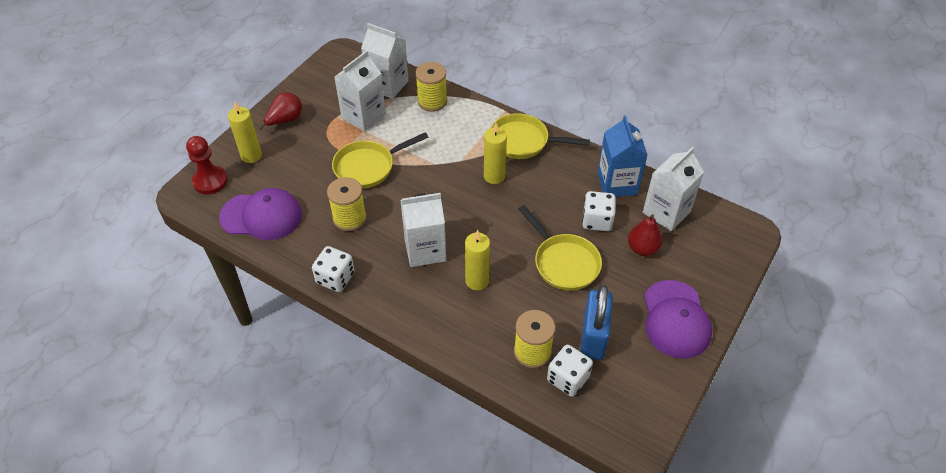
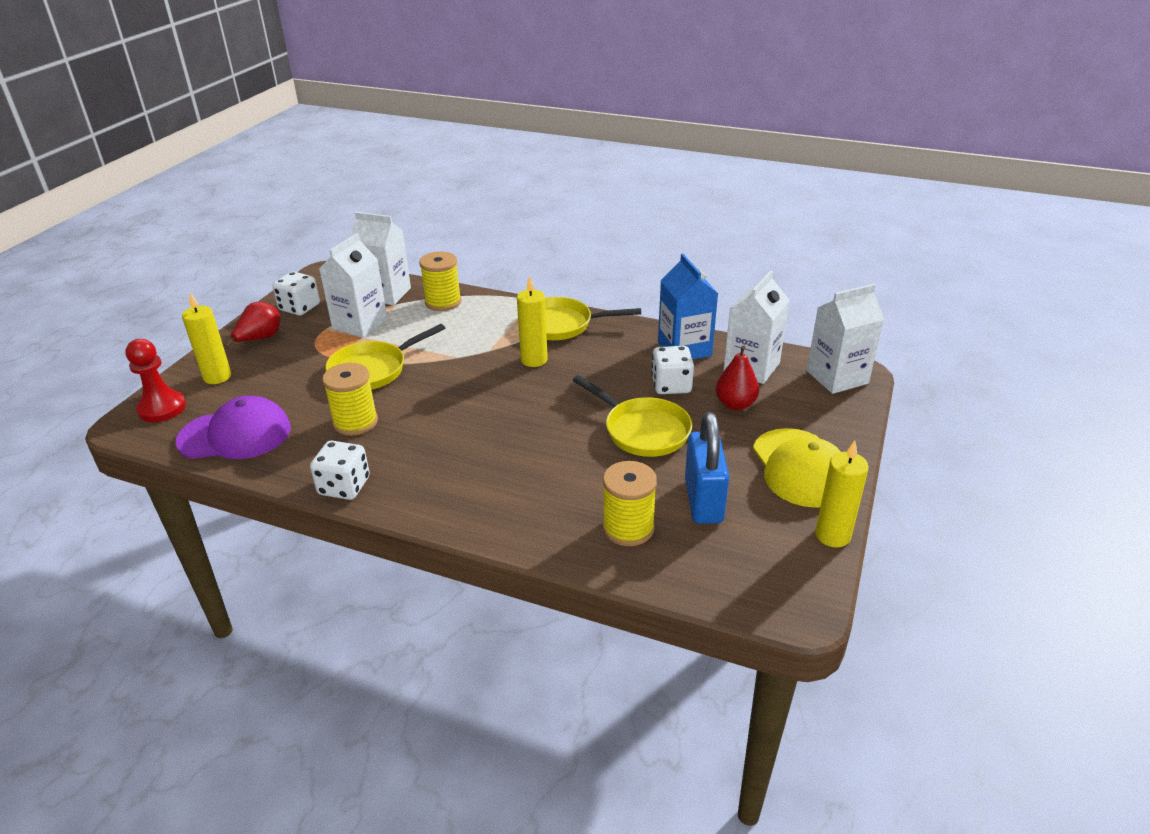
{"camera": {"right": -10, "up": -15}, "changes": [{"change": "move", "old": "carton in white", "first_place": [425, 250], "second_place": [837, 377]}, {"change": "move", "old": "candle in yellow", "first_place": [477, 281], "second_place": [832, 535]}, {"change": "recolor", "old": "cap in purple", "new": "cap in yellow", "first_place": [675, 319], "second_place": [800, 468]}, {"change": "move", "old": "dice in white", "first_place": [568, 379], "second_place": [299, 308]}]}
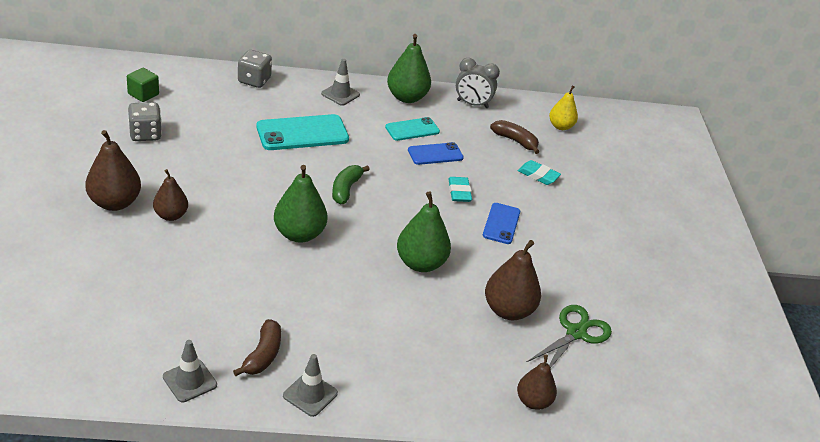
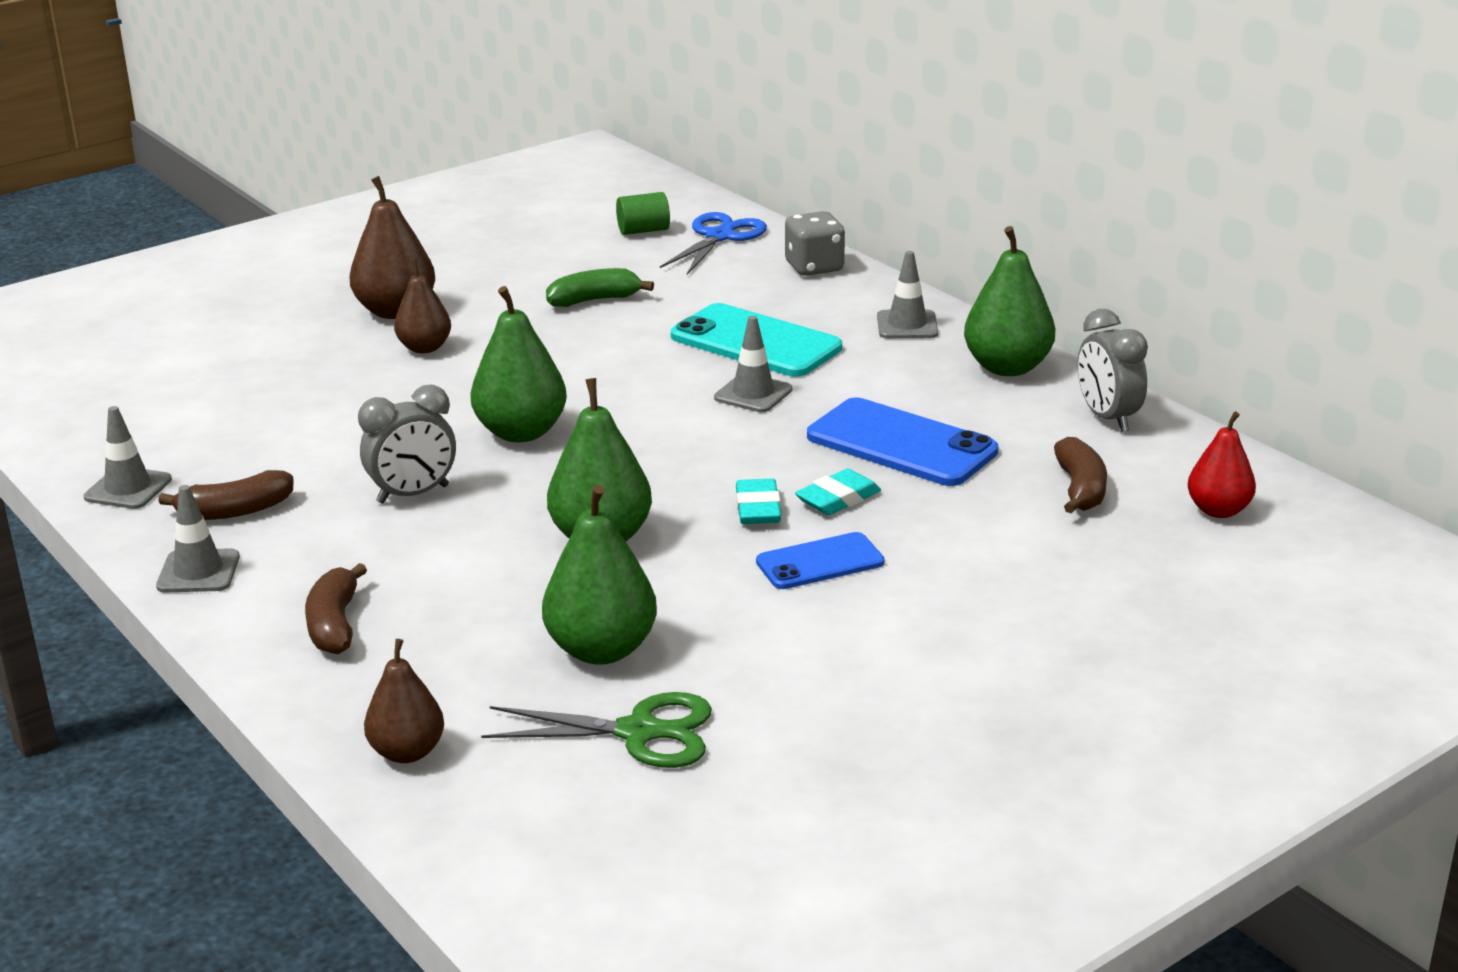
{"camera": {"right": 60, "up": -10}, "changes": [{"change": "replace", "old": "cube in green", "new": "cylinder in green", "first_place": [143, 94], "second_place": [643, 230]}, {"change": "recolor", "old": "pear in yellow", "new": "pear in red", "first_place": [560, 126], "second_place": [1218, 510]}, {"change": "delete", "old": "dice in grey", "first_place": [145, 134]}, {"change": "delete", "old": "phone in turquoise", "first_place": [412, 129]}, {"change": "resize", "old": "phone in blue", "first_place": [435, 154], "second_place": [901, 444], "factor": 1.66}, {"change": "move", "old": "eraser in turquoise", "first_place": [538, 175], "second_place": [758, 508]}, {"change": "move", "old": "banana in green", "first_place": [346, 189], "second_place": [595, 300]}, {"change": "recolor", "old": "pear in brown", "new": "pear in green", "first_place": [508, 310], "second_place": [601, 650]}, {"change": "insert", "new": "scissors in blue", "second_place": [720, 237]}, {"change": "insert", "new": "traffic cone in grey", "second_place": [753, 394]}, {"change": "insert", "new": "clock in grey", "second_place": [413, 494]}, {"change": "insert", "new": "banana in brown", "second_place": [334, 625]}]}
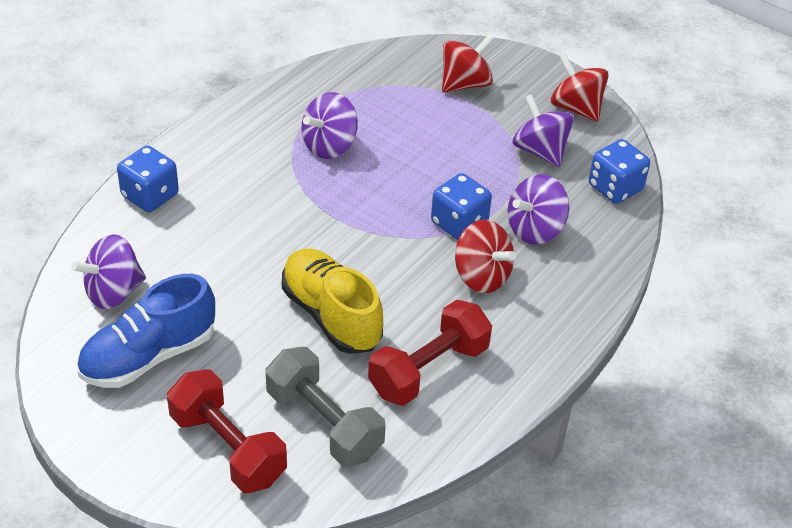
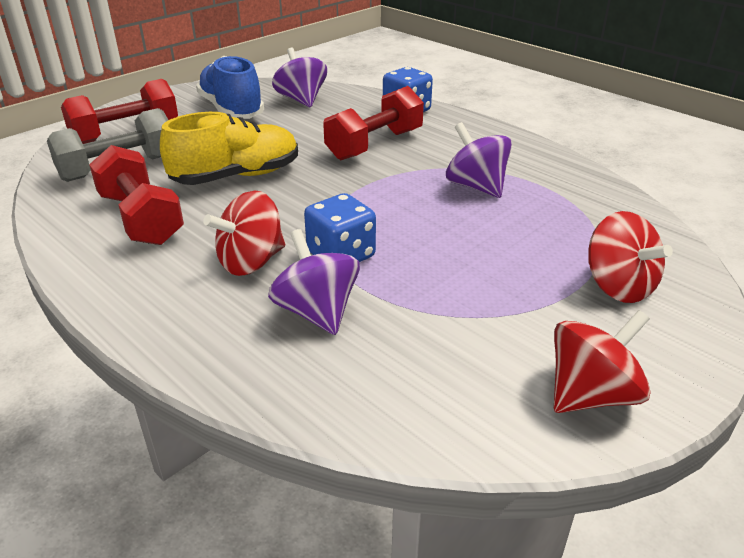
{"camera": {"right": 100, "up": -10}, "changes": [{"change": "delete", "old": "spinning top in purple", "first_place": [540, 151]}, {"change": "delete", "old": "dice in blue", "first_place": [615, 188]}, {"change": "insert", "new": "dumbbell in red", "second_place": [375, 145]}]}
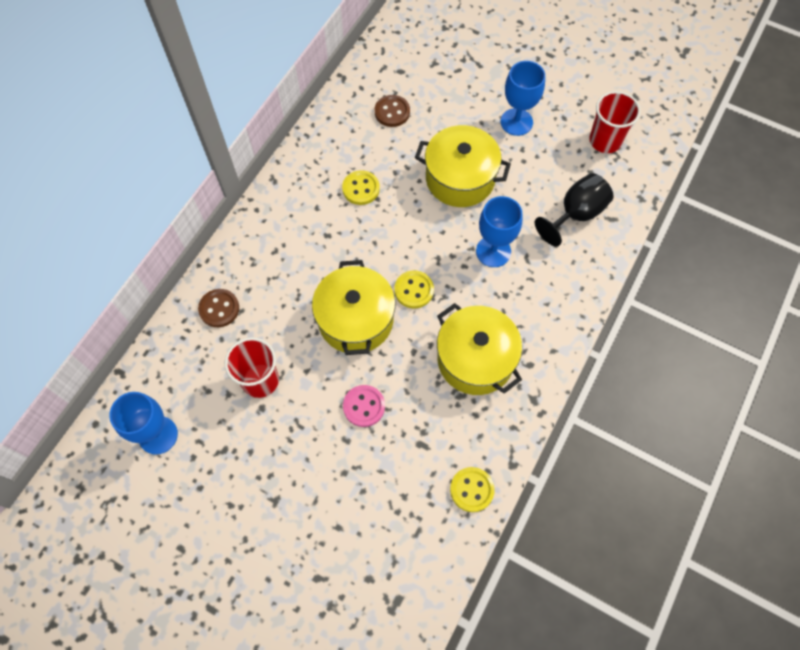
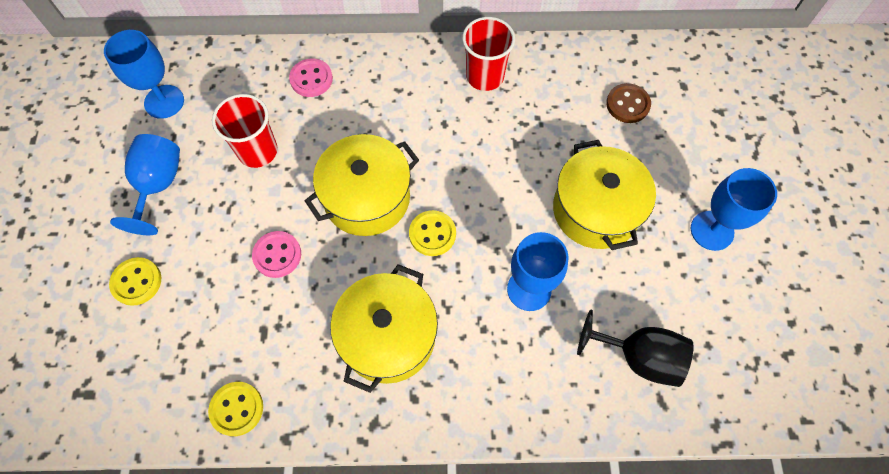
{"camera": {"right": 60, "up": 0}, "changes": [{"change": "move", "old": "cup in red", "first_place": [605, 141], "second_place": [485, 76]}, {"change": "move", "old": "button in yellow", "first_place": [361, 188], "second_place": [136, 282]}, {"change": "recolor", "old": "button in brown", "new": "button in pink", "first_place": [219, 309], "second_place": [311, 79]}, {"change": "insert", "new": "goblet in blue", "second_place": [158, 185]}]}
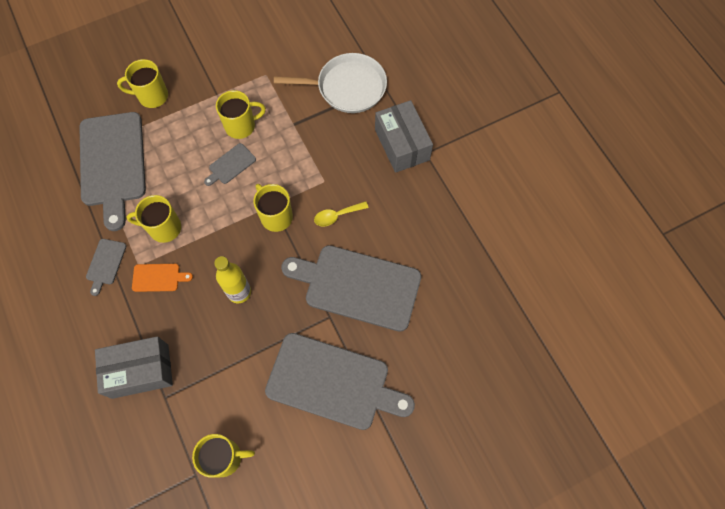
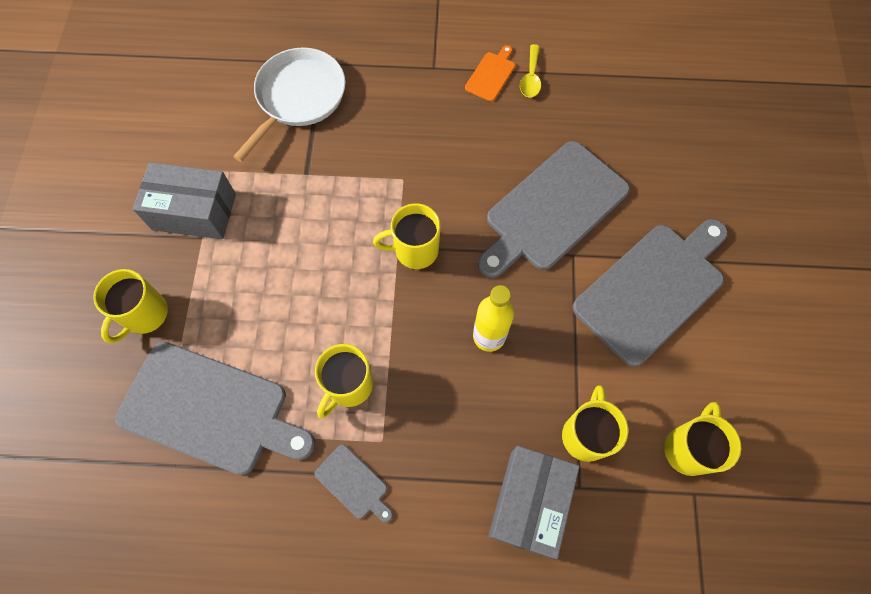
{"camera": {"right": -60, "up": 0}, "changes": [{"change": "move", "old": "mug in yellow", "first_place": [241, 126], "second_place": [585, 435]}, {"change": "move", "old": "box in grey", "first_place": [402, 145], "second_place": [194, 212]}, {"change": "delete", "old": "cutting board in grey", "first_place": [230, 165]}, {"change": "move", "old": "spoon in yellow", "first_place": [337, 216], "second_place": [531, 77]}, {"change": "move", "old": "cutting board in orange", "first_place": [158, 277], "second_place": [491, 75]}]}
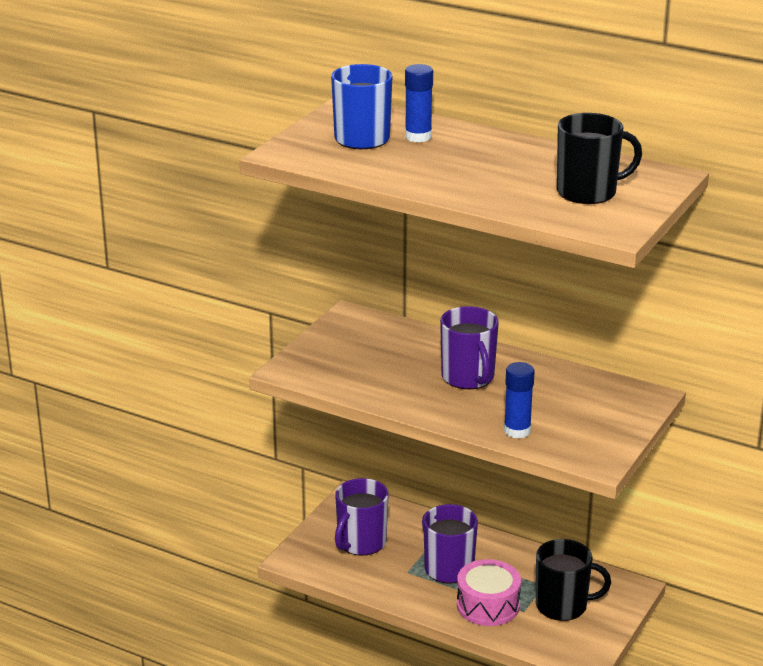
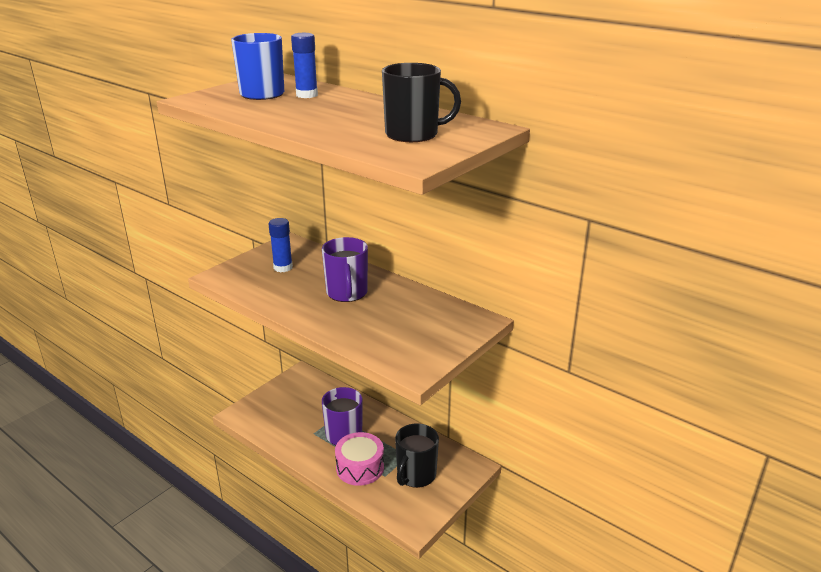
{"camera": {"right": 10, "up": 0}, "changes": [{"change": "move", "old": "glue stick in blue", "first_place": [517, 431], "second_place": [283, 267]}, {"change": "delete", "old": "mug in purple", "first_place": [361, 543]}, {"change": "rotate", "old": "mug in black", "first_place": [563, 605], "second_place": [416, 475], "degrees": 105}]}
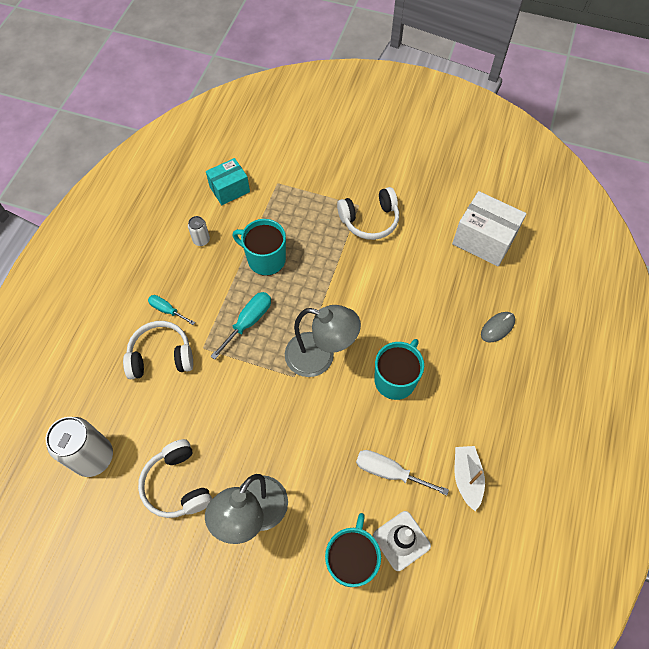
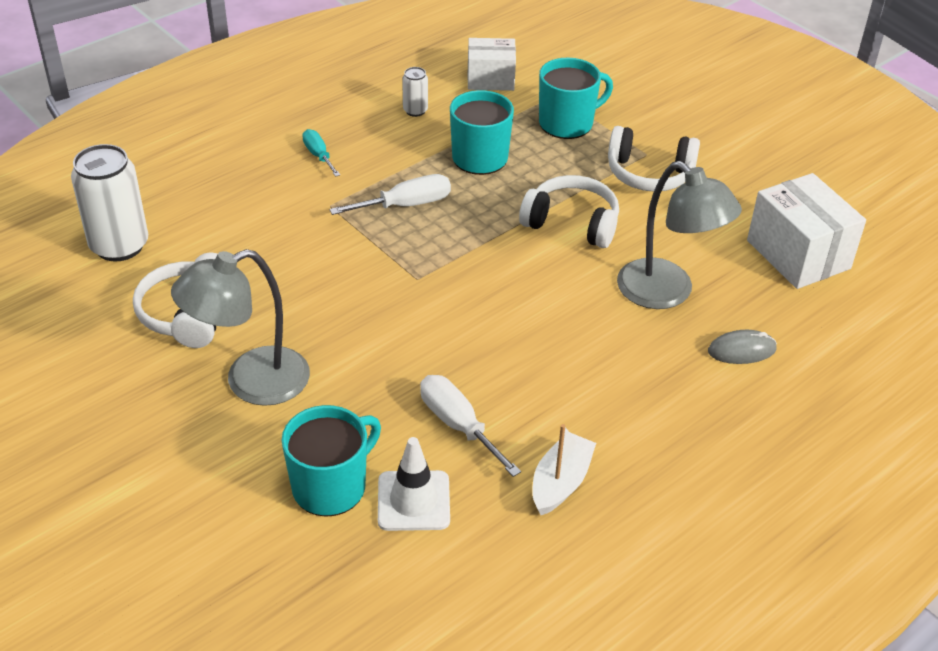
{"camera": {"right": 30, "up": -20}, "changes": [{"change": "recolor", "old": "box in turquoise", "new": "box in white", "first_place": [229, 189], "second_place": [490, 79]}, {"change": "recolor", "old": "screwdriver in turquoise", "new": "screwdriver in white", "first_place": [248, 322], "second_place": [406, 205]}, {"change": "move", "old": "lamp in grey", "first_place": [320, 357], "second_place": [667, 293]}, {"change": "move", "old": "headphones in white", "first_place": [161, 356], "second_place": [572, 223]}, {"change": "move", "old": "mug in turquoise", "first_place": [395, 379], "second_place": [567, 123]}]}
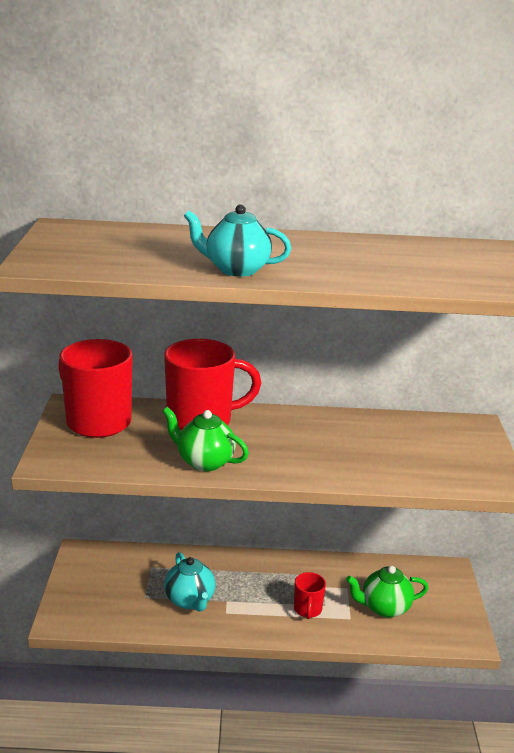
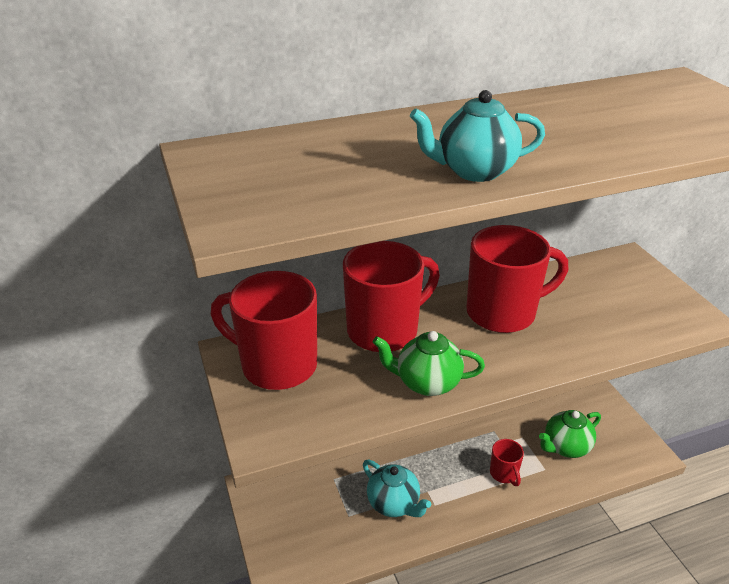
{"camera": {"right": -20, "up": 10}, "changes": [{"change": "insert", "new": "mug in red", "second_place": [503, 313]}]}
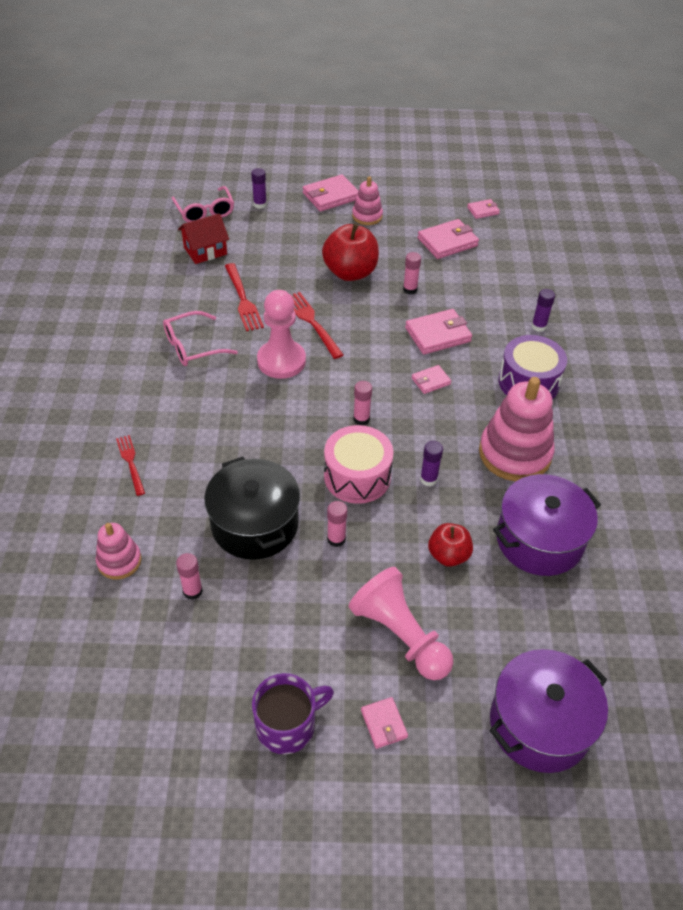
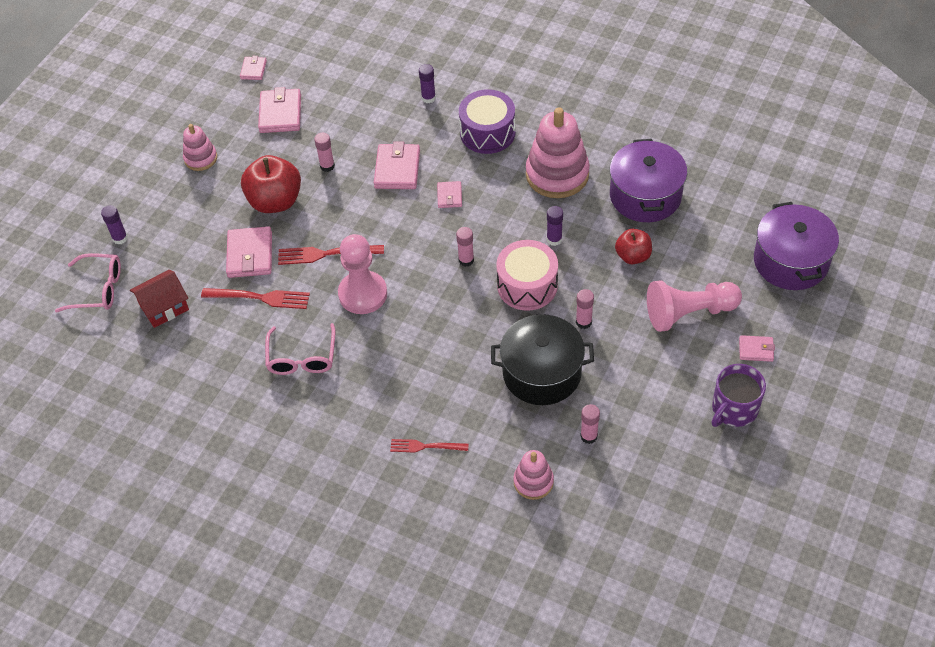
{"camera": {"right": -60, "up": 5}, "changes": [{"change": "move", "old": "wallet in pink", "first_place": [331, 196], "second_place": [250, 255]}, {"change": "rotate", "old": "house in red", "first_place": [205, 251], "second_place": [164, 307], "degrees": 60}, {"change": "rotate", "old": "mug in purple", "first_place": [287, 725], "second_place": [734, 409], "degrees": -135}]}
